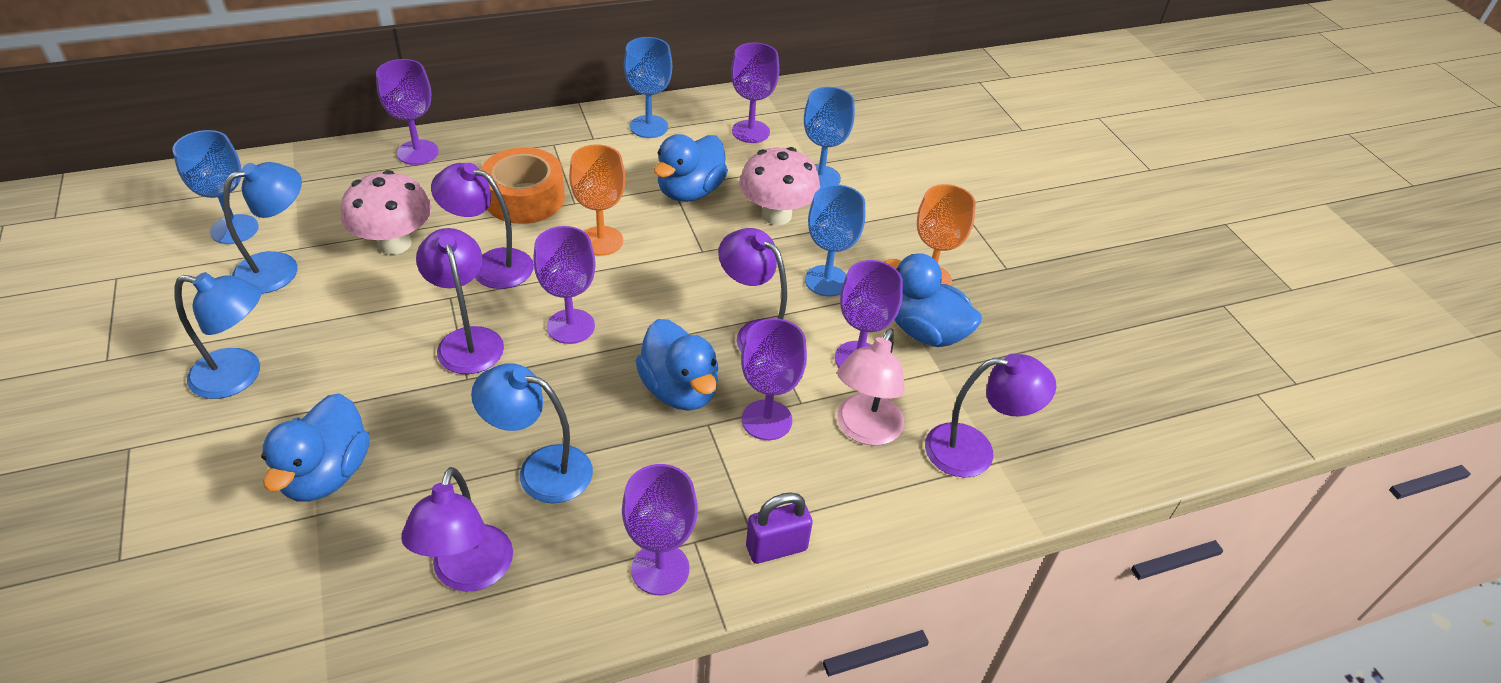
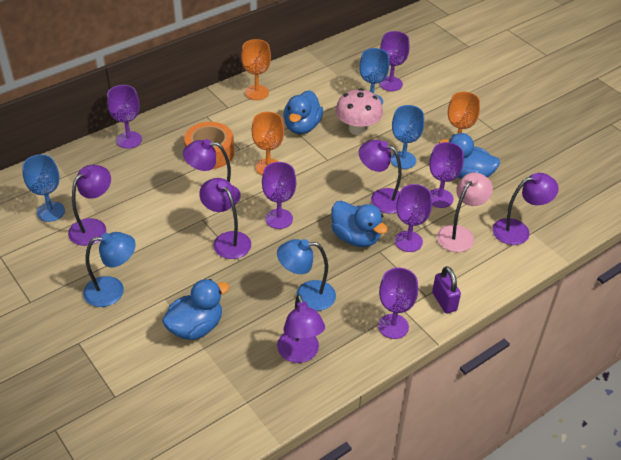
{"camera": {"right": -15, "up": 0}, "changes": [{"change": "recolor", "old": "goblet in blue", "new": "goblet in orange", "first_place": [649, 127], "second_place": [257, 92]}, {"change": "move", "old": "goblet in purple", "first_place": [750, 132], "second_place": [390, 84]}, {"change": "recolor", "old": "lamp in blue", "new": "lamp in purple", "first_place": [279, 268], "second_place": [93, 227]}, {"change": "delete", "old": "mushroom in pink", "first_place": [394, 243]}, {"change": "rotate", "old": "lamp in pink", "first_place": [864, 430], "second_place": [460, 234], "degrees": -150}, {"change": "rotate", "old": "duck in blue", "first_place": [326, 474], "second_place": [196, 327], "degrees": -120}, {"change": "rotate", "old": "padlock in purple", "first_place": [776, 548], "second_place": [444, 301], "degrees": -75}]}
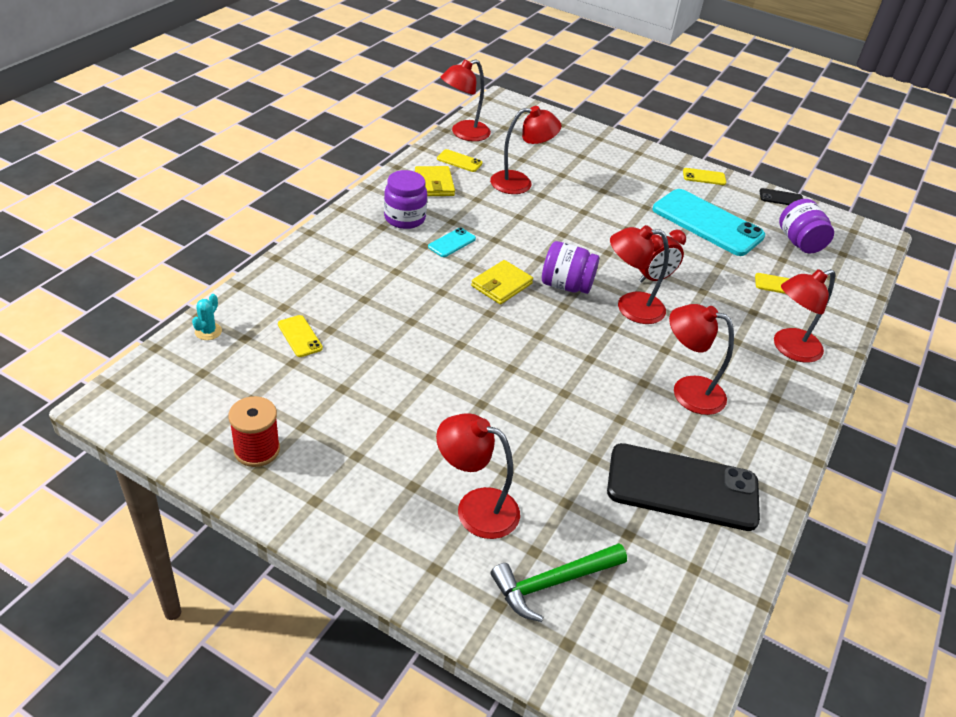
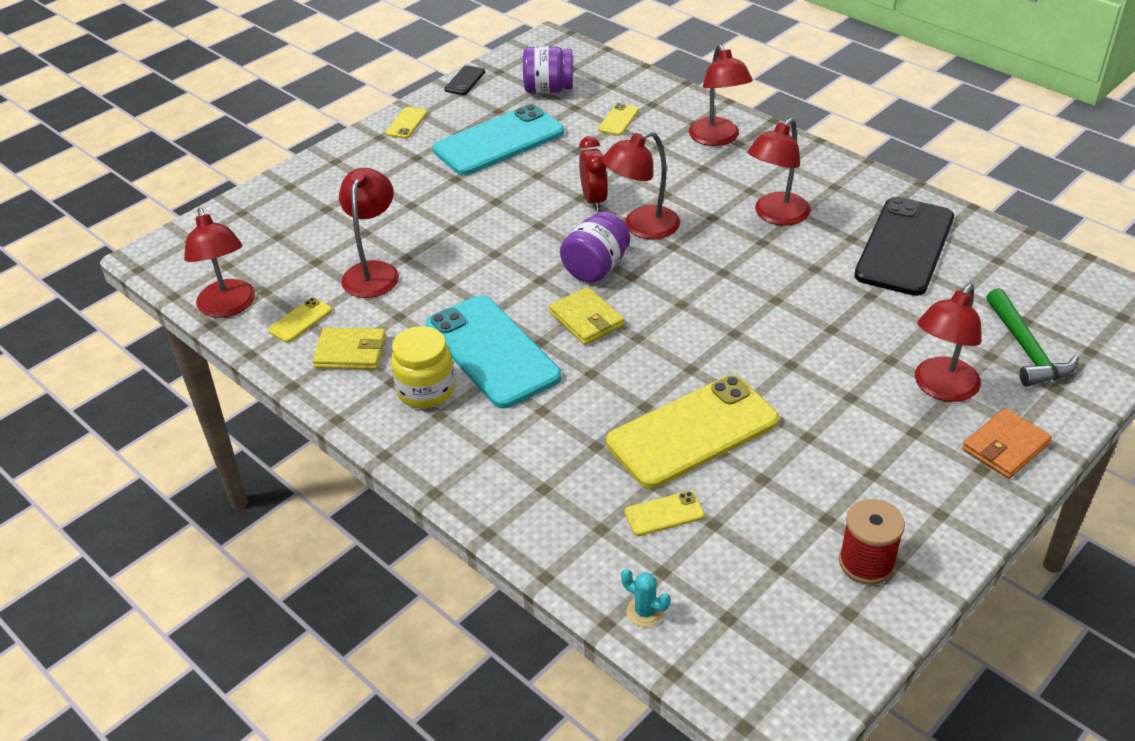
{"camera": {"right": -70, "up": 0}, "changes": [{"change": "recolor", "old": "jar in purple", "new": "jar in yellow", "first_place": [404, 218], "second_place": [426, 390]}, {"change": "rotate", "old": "lamp in red", "first_place": [630, 307], "second_place": [641, 227], "degrees": 45}, {"change": "resize", "old": "phone in turquoise", "first_place": [452, 243], "second_place": [492, 351], "factor": 2.36}, {"change": "insert", "new": "phone in yellow", "second_place": [692, 432]}, {"change": "insert", "new": "wallet in orange", "second_place": [1005, 447]}]}
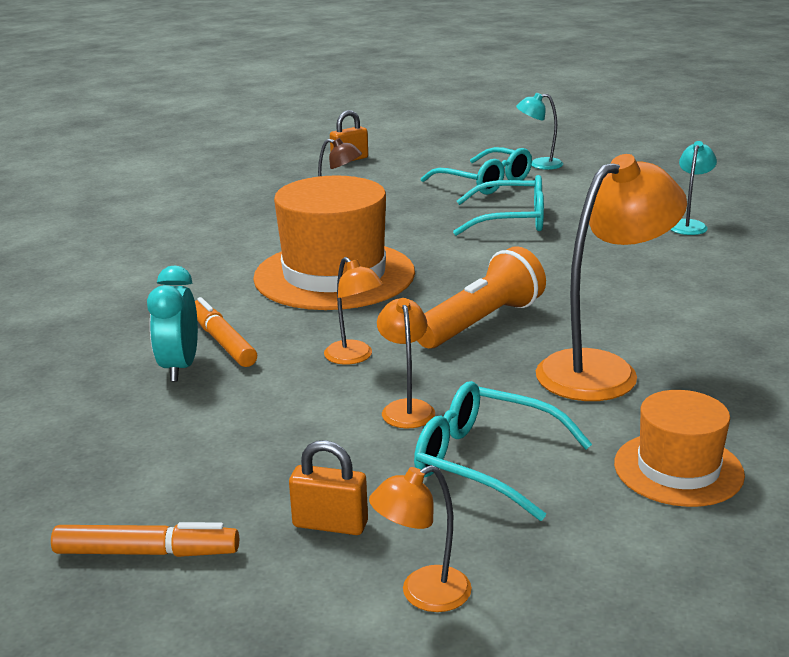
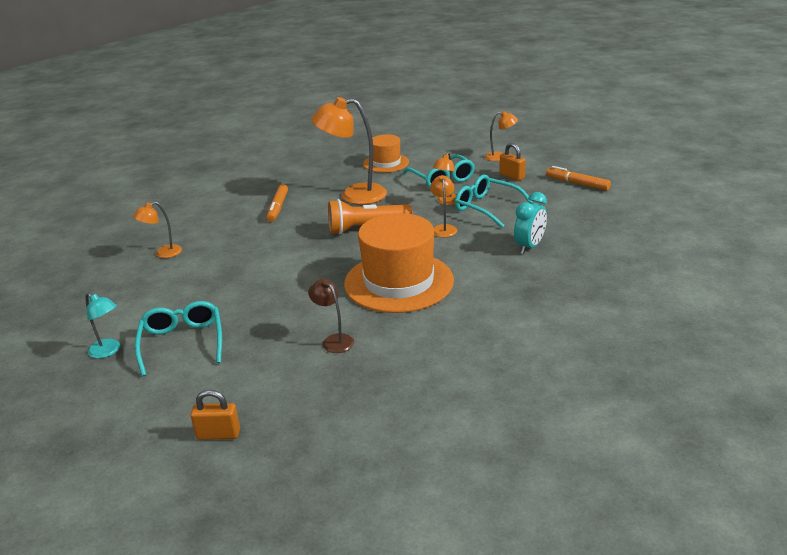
{"camera": {"right": -145, "up": 5}, "changes": [{"change": "recolor", "old": "lamp in turquoise", "new": "lamp in orange", "first_place": [689, 225], "second_place": [163, 253]}, {"change": "move", "old": "glasses in turquoise", "first_place": [510, 220], "second_place": [487, 207]}, {"change": "move", "old": "marker in orange", "first_place": [222, 341], "second_place": [278, 207]}]}
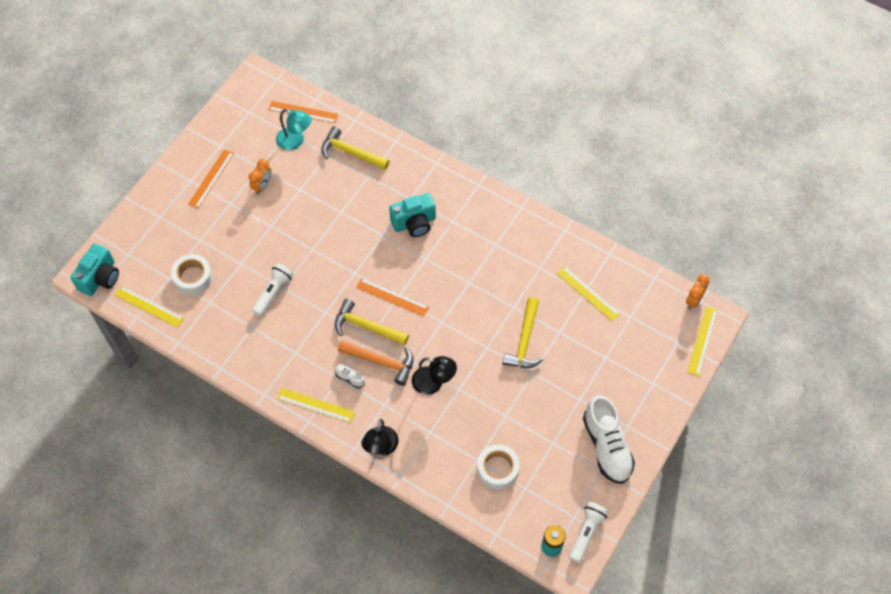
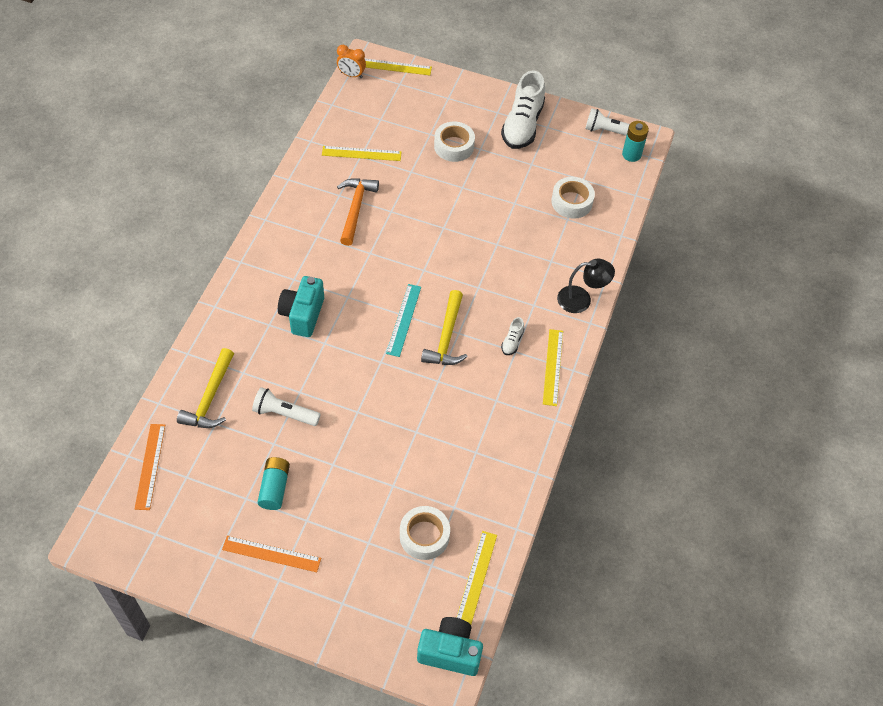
{"camera": {"right": -105, "up": -5}, "changes": [{"change": "delete", "old": "lamp in turquoise", "first_place": [295, 141]}, {"change": "replace", "old": "clock in orange", "new": "battery in turquoise", "first_place": [262, 186], "second_place": [275, 488]}, {"change": "rotate", "old": "camera in turquoise", "first_place": [414, 223], "second_place": [303, 315], "degrees": -135}, {"change": "move", "old": "flashlight in white", "first_place": [273, 293], "second_place": [285, 413]}, {"change": "rotate", "old": "ruler in yellow", "first_place": [588, 293], "second_place": [361, 153], "degrees": 60}, {"change": "recolor", "old": "ruler in orange", "new": "ruler in turquoise", "first_place": [392, 297], "second_place": [404, 320]}, {"change": "delete", "old": "hammer in yellow", "first_place": [524, 341]}, {"change": "move", "old": "hammer in orange", "first_place": [381, 362], "second_place": [355, 208]}, {"change": "delete", "old": "lamp in black", "first_place": [433, 383]}, {"change": "rotate", "old": "shoe in white", "first_place": [607, 446], "second_place": [522, 125], "degrees": 135}, {"change": "insert", "new": "tape in white", "second_place": [454, 146]}]}
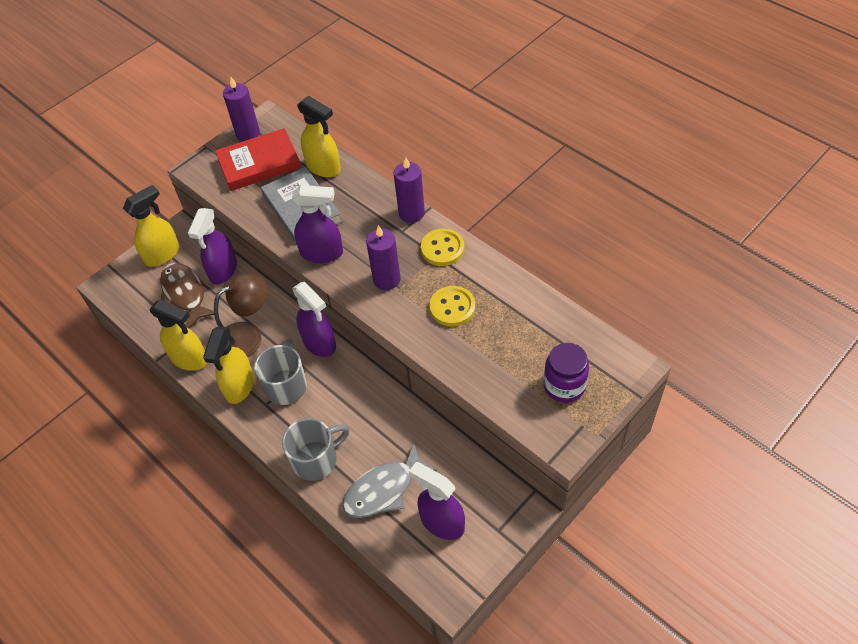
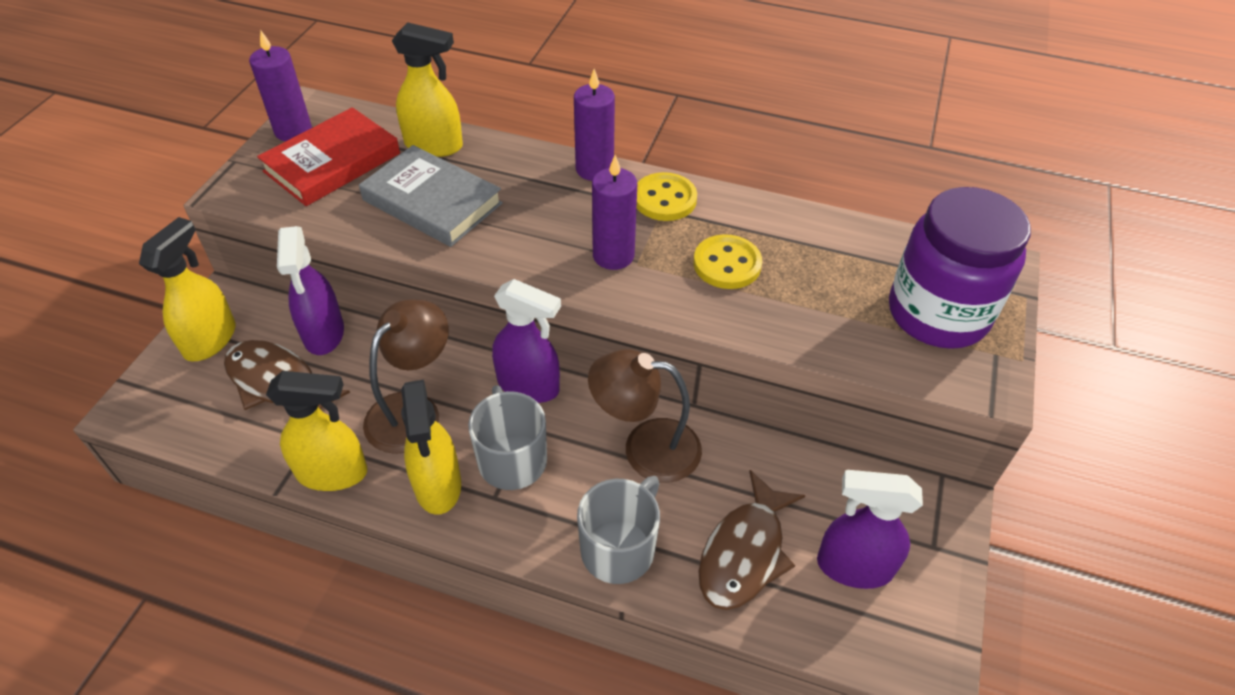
{"camera": {"right": -30, "up": -5}, "changes": [{"change": "delete", "old": "spray bottle in purple", "first_place": [322, 253]}, {"change": "resize", "old": "jar in purple", "first_place": [564, 386], "second_place": [937, 314], "factor": 1.68}, {"change": "recolor", "old": "fish in grey", "new": "fish in brown", "first_place": [384, 489], "second_place": [744, 553]}, {"change": "insert", "new": "lamp in brown", "second_place": [645, 448]}]}
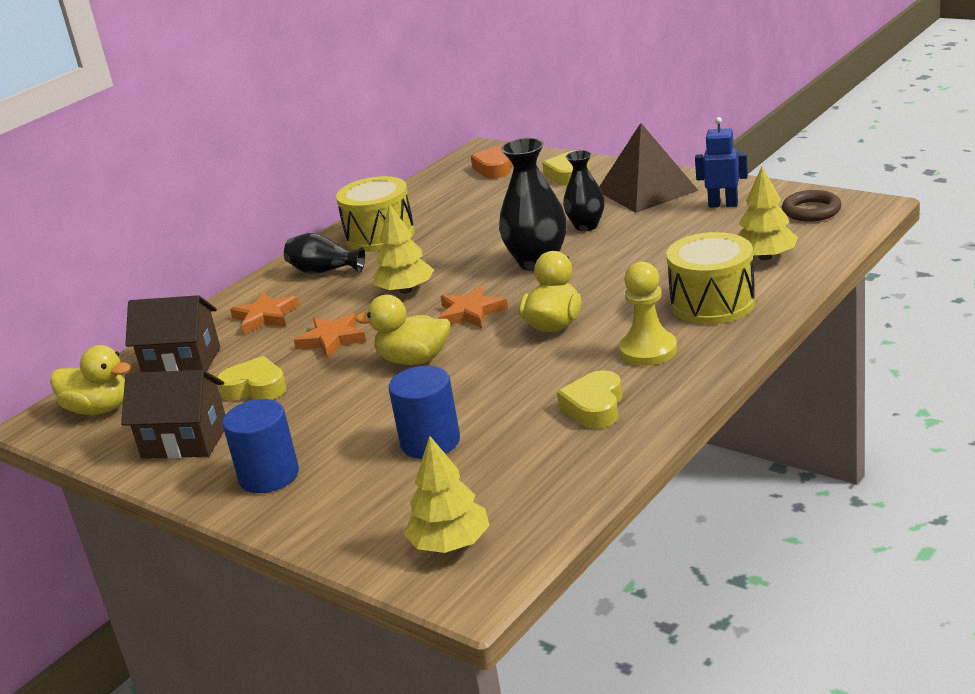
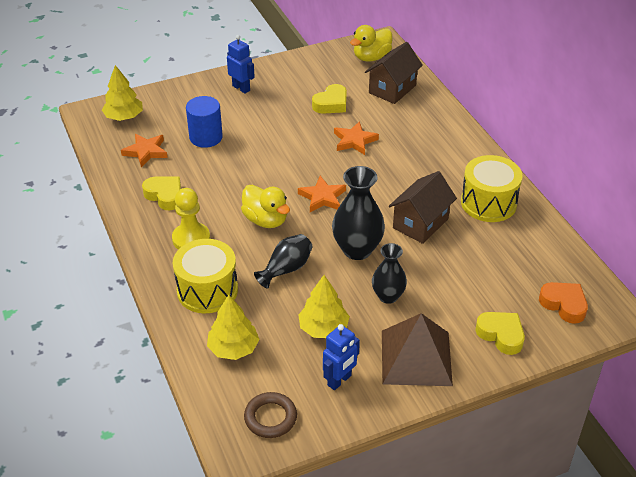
{"camera": {"right": 115, "up": 15}, "changes": [{"change": "move", "old": "tree in yellow", "first_place": [405, 290], "second_place": [323, 328]}, {"change": "move", "old": "vase in black", "first_place": [324, 271], "second_place": [286, 269]}, {"change": "move", "old": "star in orange", "first_place": [265, 317], "second_place": [146, 151]}, {"change": "delete", "old": "duck in yellow", "first_place": [414, 360]}, {"change": "move", "old": "house in brown", "first_place": [185, 441], "second_place": [420, 223]}, {"change": "replace", "old": "cylinder in blue", "new": "robot in blue", "first_place": [269, 476], "second_place": [241, 88]}]}
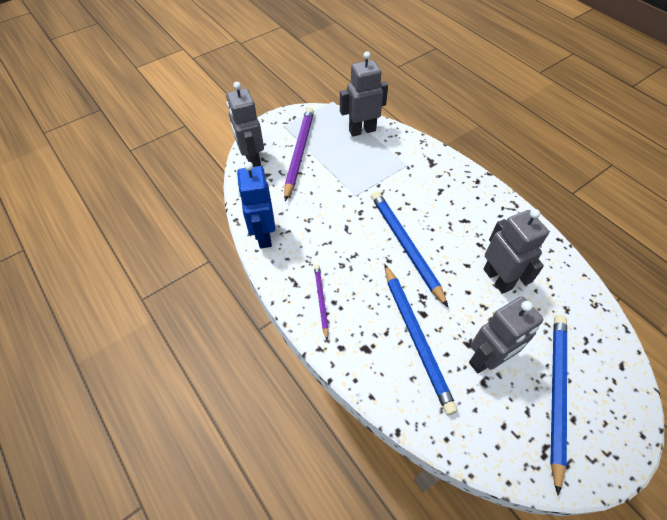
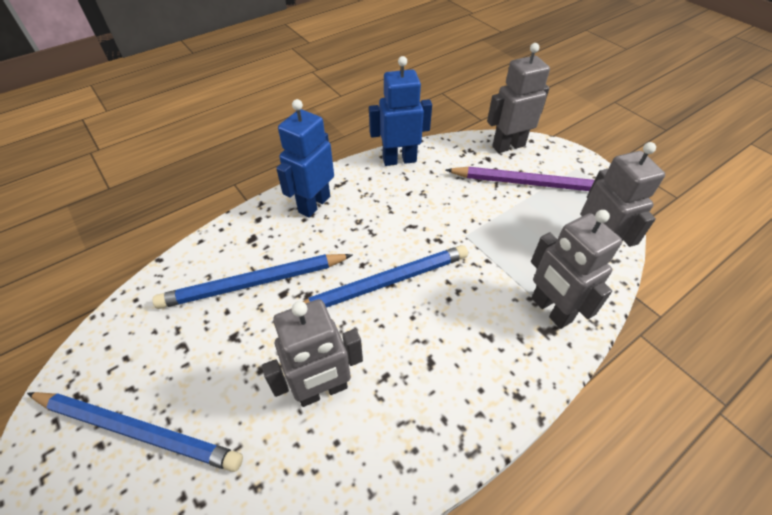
{"camera": {"right": 90, "up": -5}, "changes": [{"change": "replace", "old": "pencil in purple", "new": "robot in blue", "first_place": [321, 301], "second_place": [314, 204]}, {"change": "move", "old": "robot in grey", "first_place": [487, 360], "second_place": [550, 310]}]}
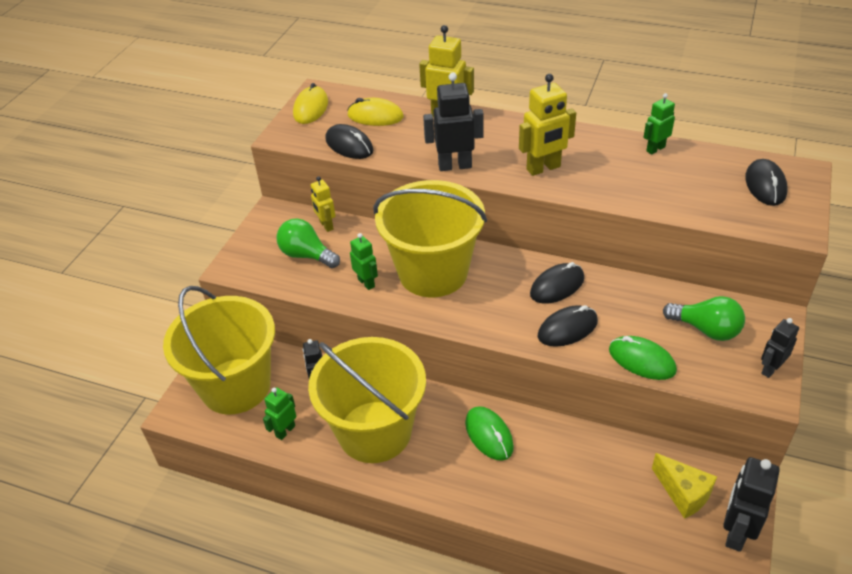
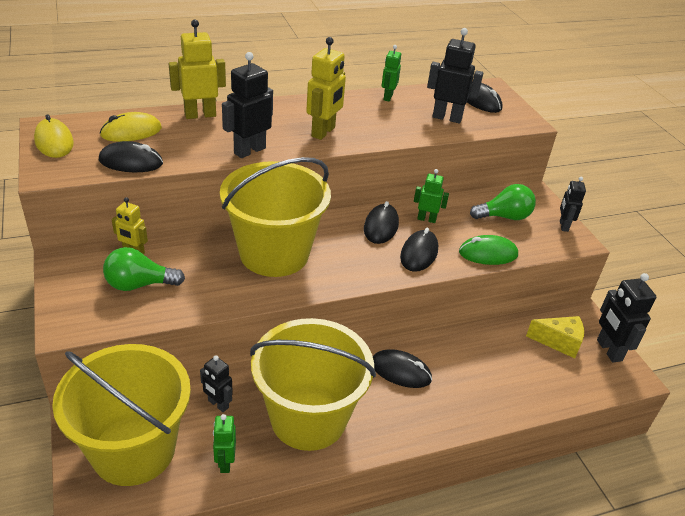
{"camera": {"right": -45, "up": -5}, "changes": [{"change": "move", "old": "robot in green", "first_place": [366, 283], "second_place": [426, 219]}, {"change": "recolor", "old": "mouse in green", "new": "mouse in black", "first_place": [489, 435], "second_place": [400, 371]}, {"change": "insert", "new": "robot in black", "second_place": [447, 118]}]}
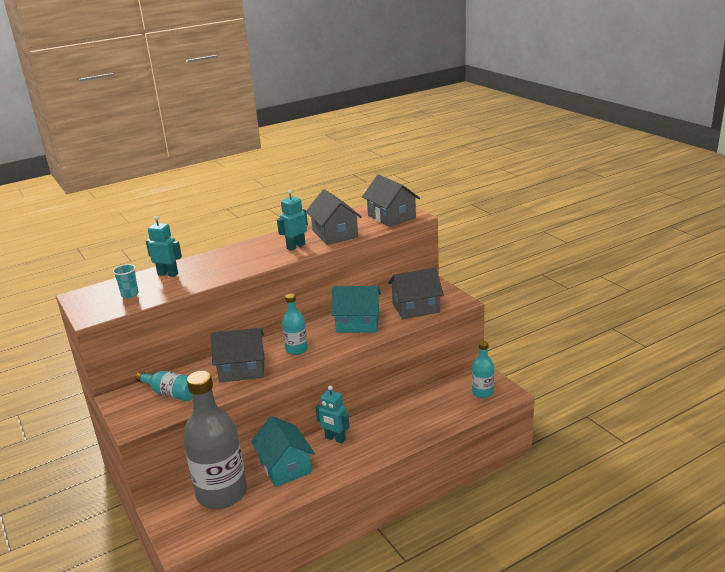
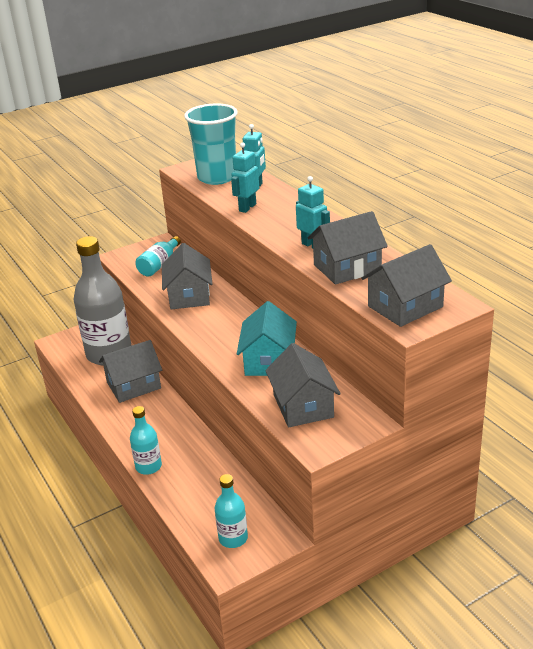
{"camera": {"right": 90, "up": 5}, "changes": [{"change": "resize", "old": "cup in turquoise", "first_place": [130, 294], "second_place": [217, 177], "factor": 2.42}, {"change": "move", "old": "bottle in turquoise", "first_place": [296, 349], "second_place": [148, 466]}, {"change": "move", "old": "robot in turquoise", "first_place": [335, 439], "second_place": [247, 207]}, {"change": "recolor", "old": "house in turquoise", "new": "house in grey", "first_place": [285, 466], "second_place": [133, 385]}]}
